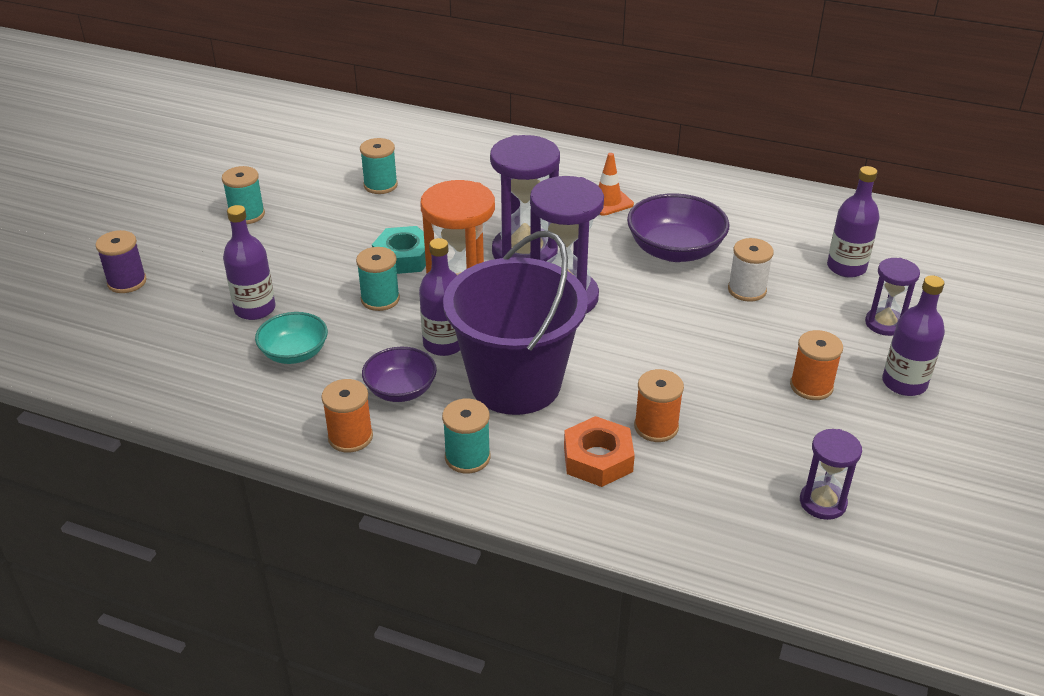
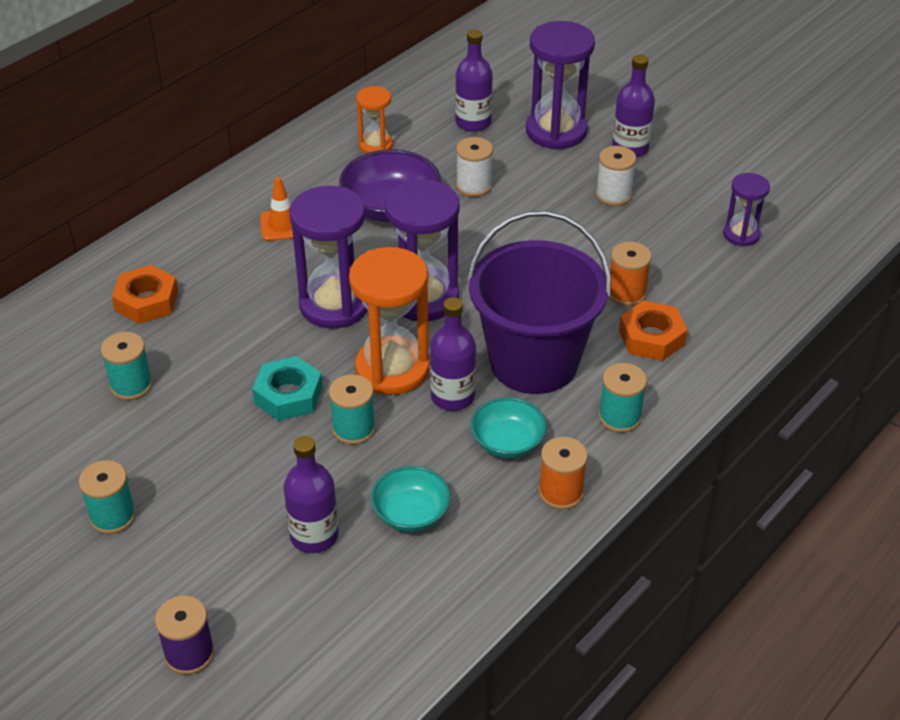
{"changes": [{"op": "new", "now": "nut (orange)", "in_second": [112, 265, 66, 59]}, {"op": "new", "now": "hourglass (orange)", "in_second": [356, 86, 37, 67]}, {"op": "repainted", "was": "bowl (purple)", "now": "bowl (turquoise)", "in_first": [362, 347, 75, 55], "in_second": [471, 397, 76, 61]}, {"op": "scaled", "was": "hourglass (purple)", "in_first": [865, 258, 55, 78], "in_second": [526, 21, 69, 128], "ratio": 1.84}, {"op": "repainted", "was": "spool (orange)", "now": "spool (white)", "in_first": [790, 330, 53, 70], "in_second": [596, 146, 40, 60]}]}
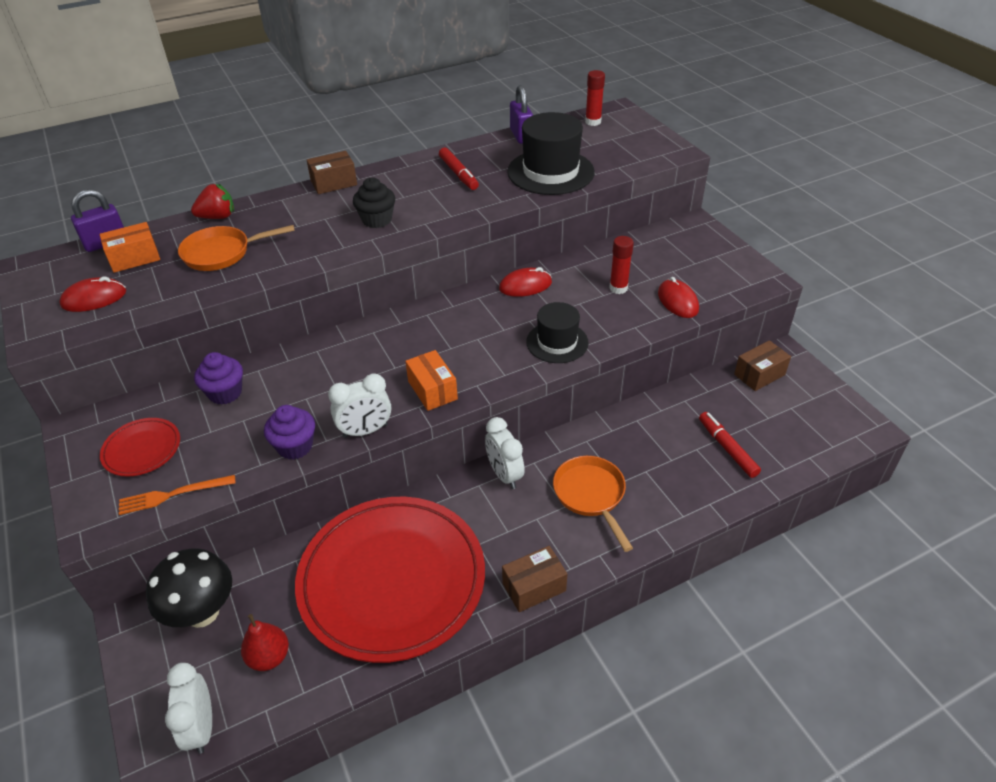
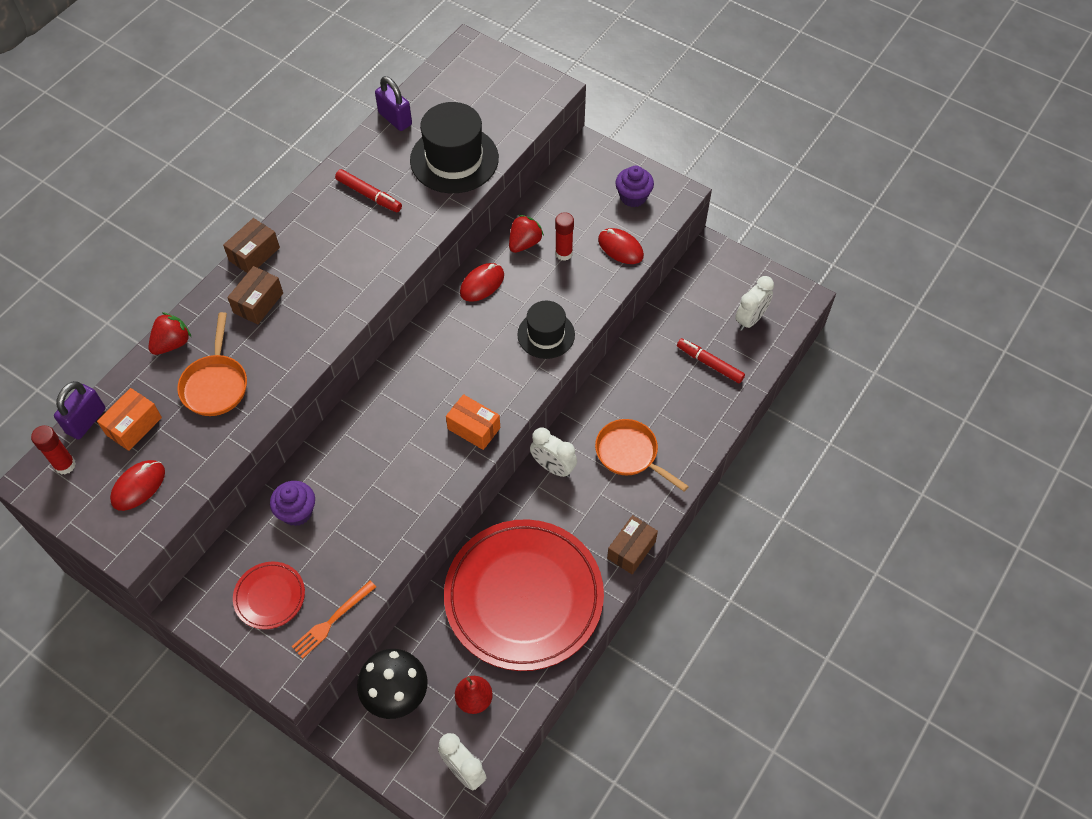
{"changes": [{"op": "shifted", "was": "glue stick (red)", "in_first": [585, 70, 20, 56], "in_second": [31, 425, 45, 50]}, {"op": "rotated", "was": "pan (orange)", "in_first": [178, 225, 117, 46], "in_second": [177, 312, 70, 104], "clockwise": -45}, {"op": "shifted", "was": "box (brown)", "in_first": [734, 340, 57, 51], "in_second": [227, 266, 56, 59]}, {"op": "new", "now": "strawberry (red)", "in_second": [509, 215, 35, 38]}, {"op": "shifted", "was": "cupcake (purple)", "in_first": [264, 405, 51, 55], "in_second": [615, 166, 39, 41]}, {"op": "shifted", "was": "clock (white)", "in_first": [328, 373, 63, 65], "in_second": [735, 276, 39, 55]}, {"op": "gone", "was": "cupcake (black)", "in_first": [353, 177, 42, 51]}]}
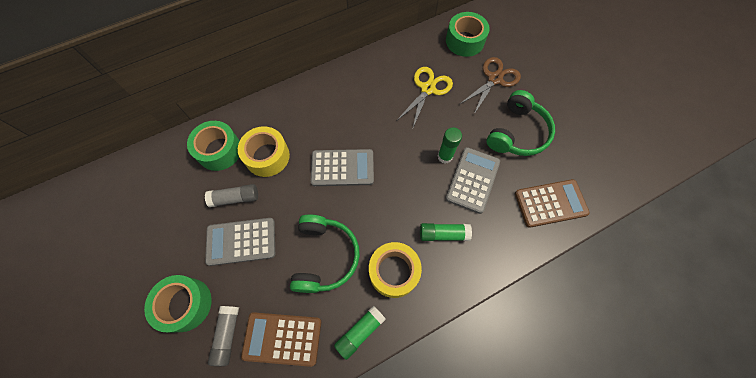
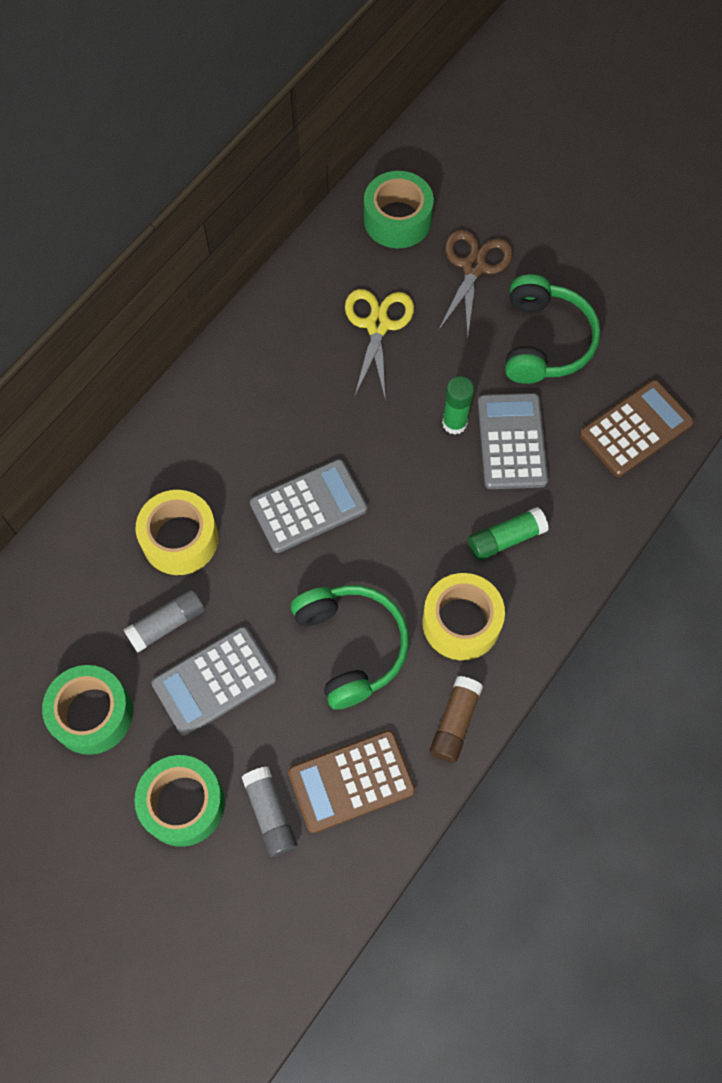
{"changes": [{"op": "shifted", "was": "tape (green)", "in_first": [187, 121, 53, 50], "in_second": [42, 665, 91, 90]}, {"op": "repainted", "was": "glue stick (green)", "now": "glue stick (brown)", "in_first": [334, 305, 52, 55], "in_second": [430, 676, 53, 87]}]}
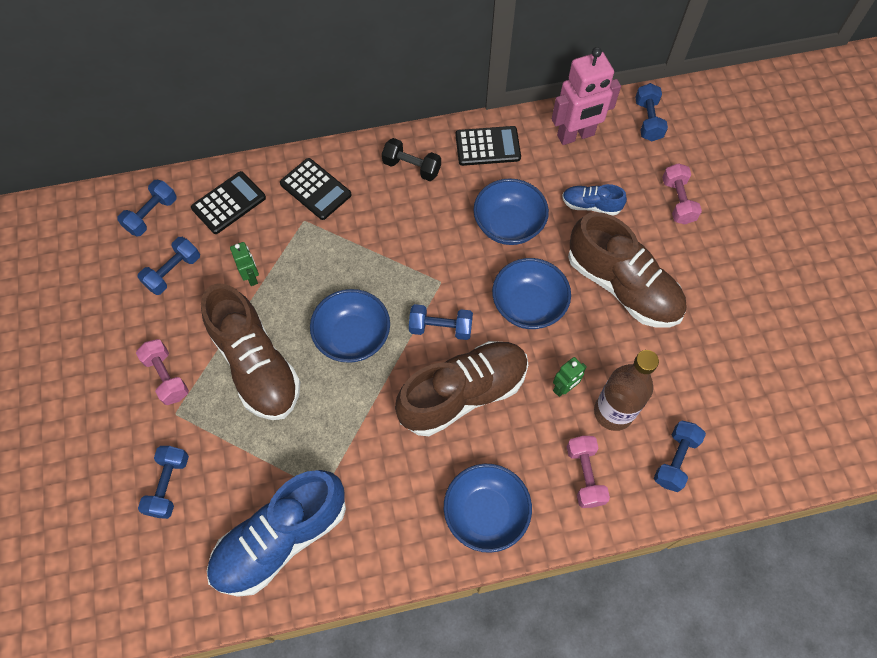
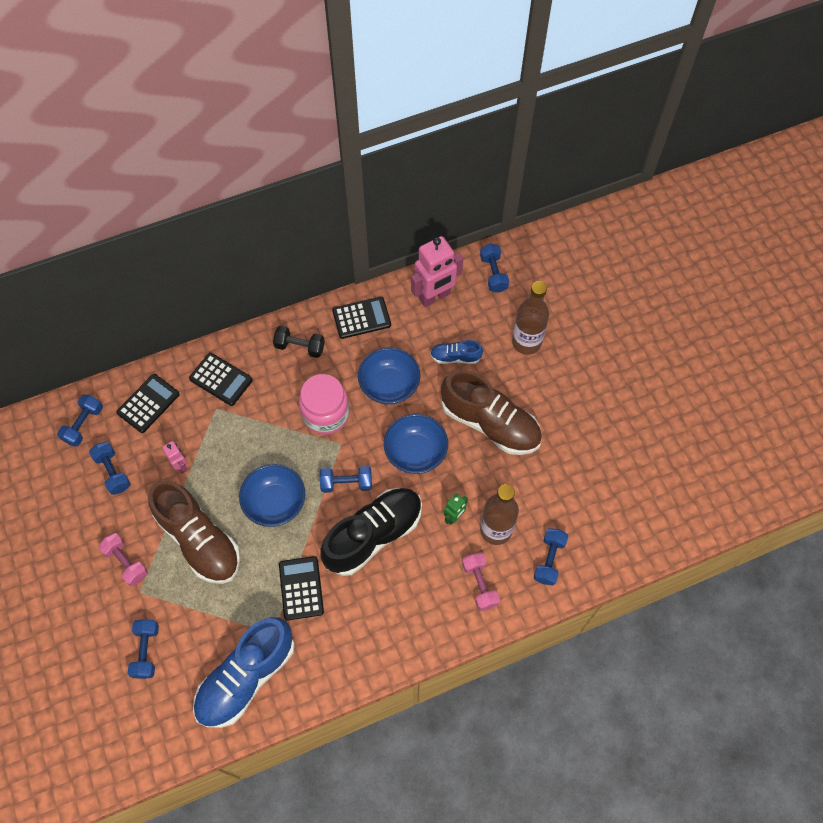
{"changes": [{"op": "rotated", "was": "dumbbell (blue)", "in_first": [137, 237, 63, 58], "in_second": [89, 442, 42, 53], "clockwise": -60}, {"op": "repainted", "was": "robot (green)", "now": "robot (pink)", "in_first": [230, 242, 29, 44], "in_second": [162, 441, 26, 32]}, {"op": "new", "now": "calculator (black)", "in_second": [279, 556, 45, 64]}, {"op": "new", "now": "jar (pink)", "in_second": [299, 374, 50, 61]}, {"op": "repainted", "was": "shoe (brown)", "now": "shoe (black)", "in_first": [395, 341, 133, 95], "in_second": [320, 488, 102, 88]}, {"op": "swapped", "was": "dumbbell (pink)", "now": "bottle (brown)", "in_first": [662, 163, 40, 61], "in_second": [512, 281, 37, 74]}, {"op": "gone", "was": "bowl (blue)", "in_first": [444, 464, 88, 89]}]}
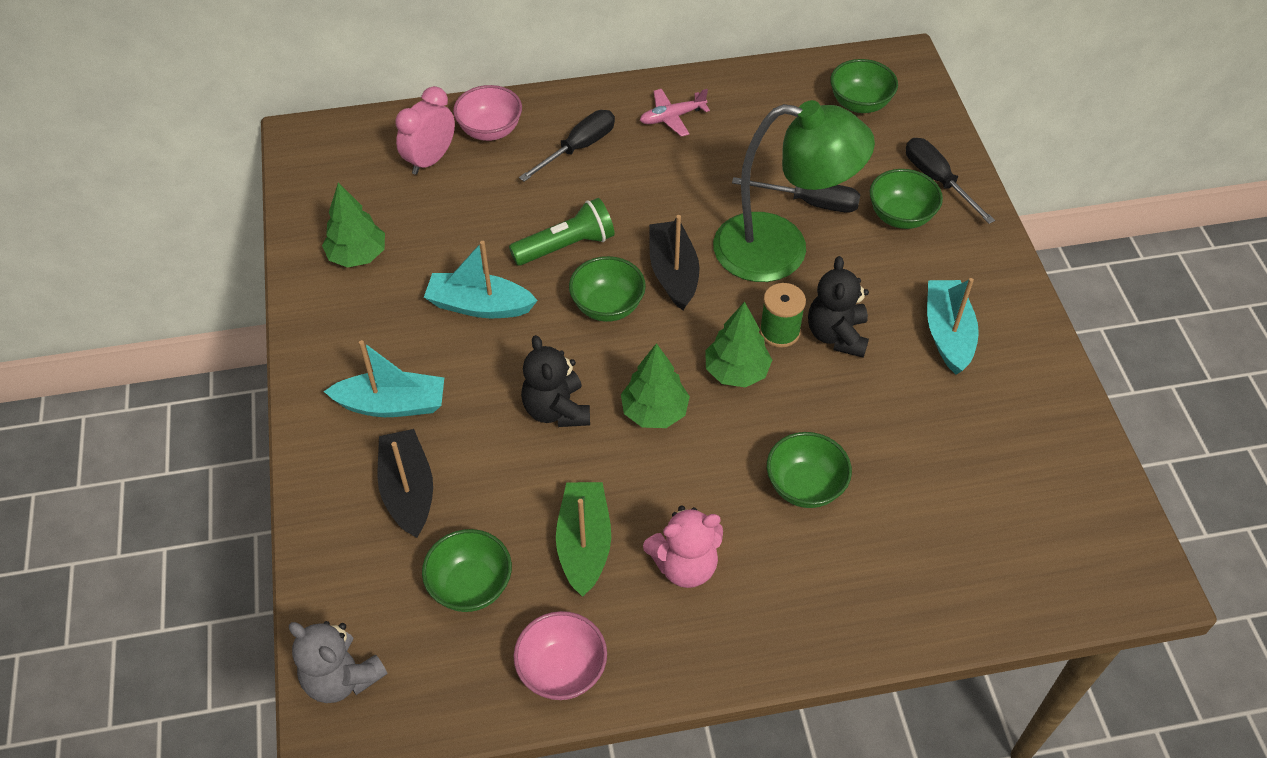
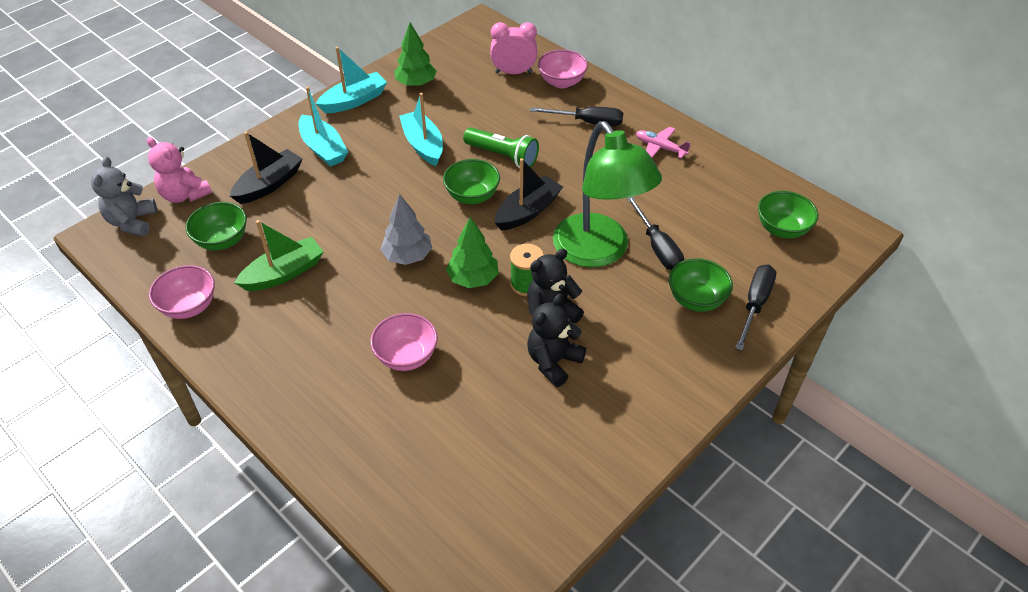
{"changes": [{"op": "shifted", "was": "teddy bear (pink)", "in_first": [643, 506, 80, 82], "in_second": [147, 137, 65, 66]}, {"op": "shifted", "was": "boat (turquoise)", "in_first": [927, 278, 52, 97], "in_second": [316, 47, 71, 66]}, {"op": "repainted", "was": "bowl (green)", "now": "bowl (pink)", "in_first": [767, 432, 85, 76], "in_second": [370, 313, 68, 58]}, {"op": "repainted", "was": "tree (green)", "now": "tree (grey)", "in_first": [621, 343, 69, 85], "in_second": [380, 194, 52, 71]}, {"op": "shifted", "was": "teddy bear (black)", "in_first": [521, 335, 69, 92], "in_second": [527, 294, 59, 93]}]}
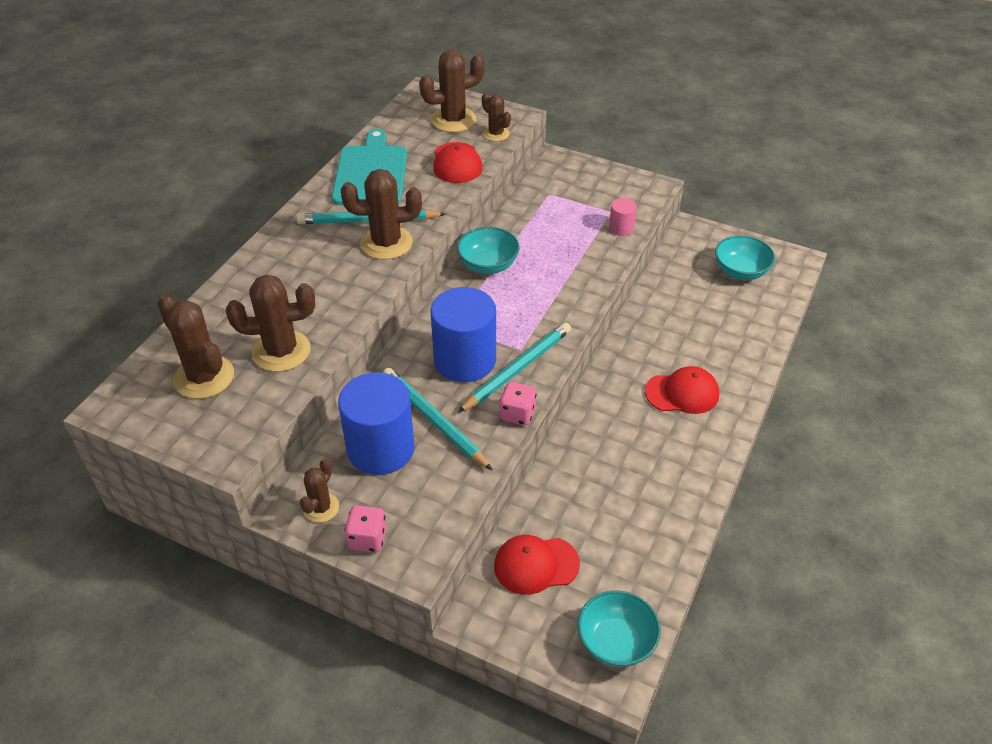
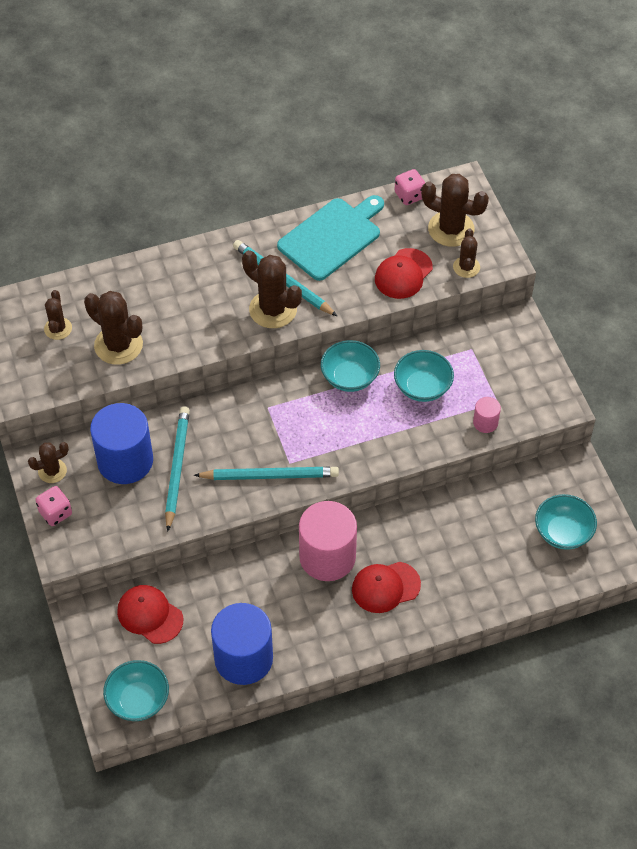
{"changes": [{"op": "scaled", "was": "cactus (brown)", "in_first": [157, 294, 77, 105], "in_second": [44, 290, 28, 50], "ratio": 0.58}, {"op": "shifted", "was": "cylinder (blue)", "in_first": [431, 287, 65, 95], "in_second": [211, 603, 62, 82]}, {"op": "new", "now": "cylinder (pink)", "in_second": [299, 501, 58, 80]}, {"op": "rotated", "was": "cap (red)", "in_first": [645, 366, 74, 48], "in_second": [352, 562, 69, 51], "clockwise": 120}, {"op": "new", "now": "bowl (turquoise)", "in_second": [394, 350, 60, 52]}, {"op": "shifted", "was": "dice (pink)", "in_first": [499, 382, 38, 44], "in_second": [395, 169, 30, 36]}]}
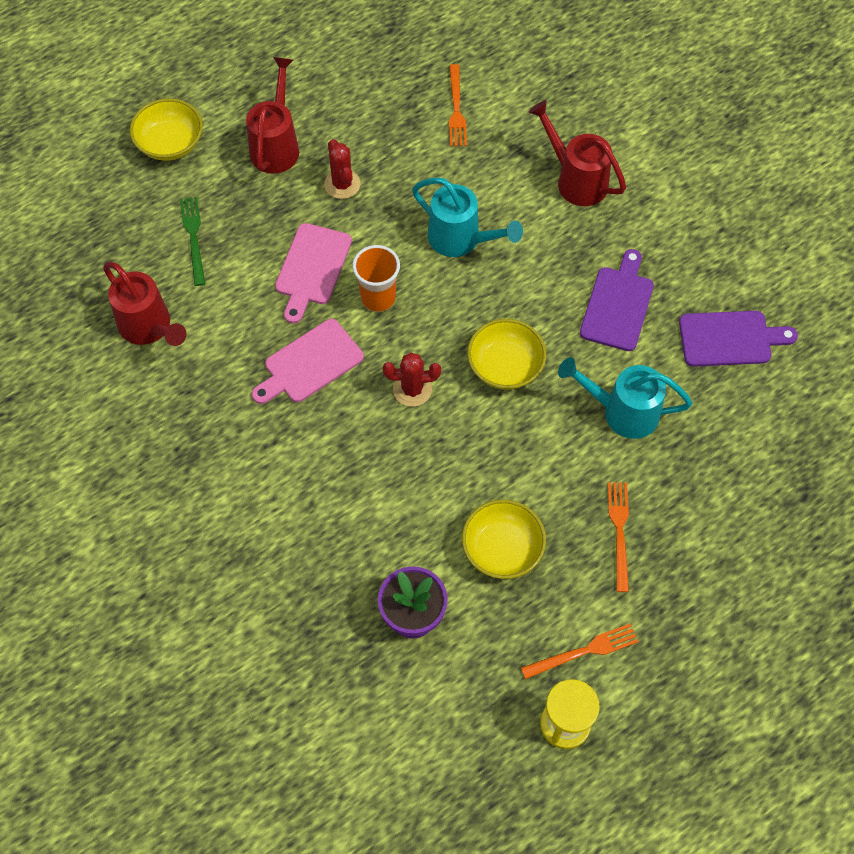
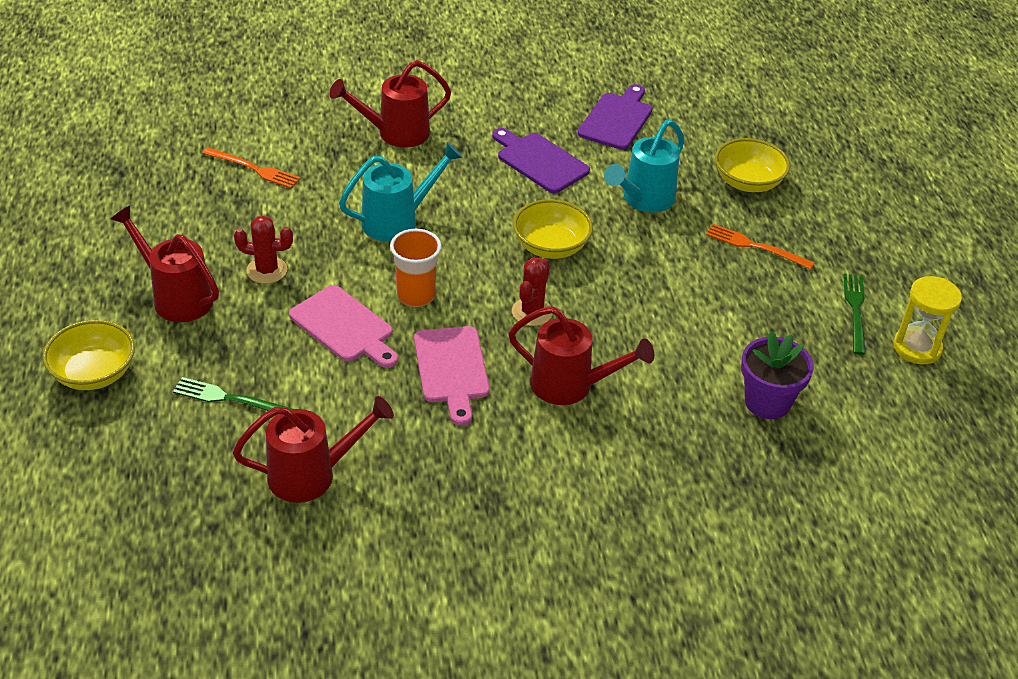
{"changes": [{"op": "new", "now": "watering can (red)", "in_second": [508, 306, 146, 99]}, {"op": "shifted", "was": "bowl (yellow)", "in_first": [462, 499, 84, 80], "in_second": [715, 138, 75, 54]}, {"op": "repainted", "was": "fork (orange)", "now": "fork (green)", "in_first": [521, 624, 118, 55], "in_second": [843, 274, 22, 81]}]}
